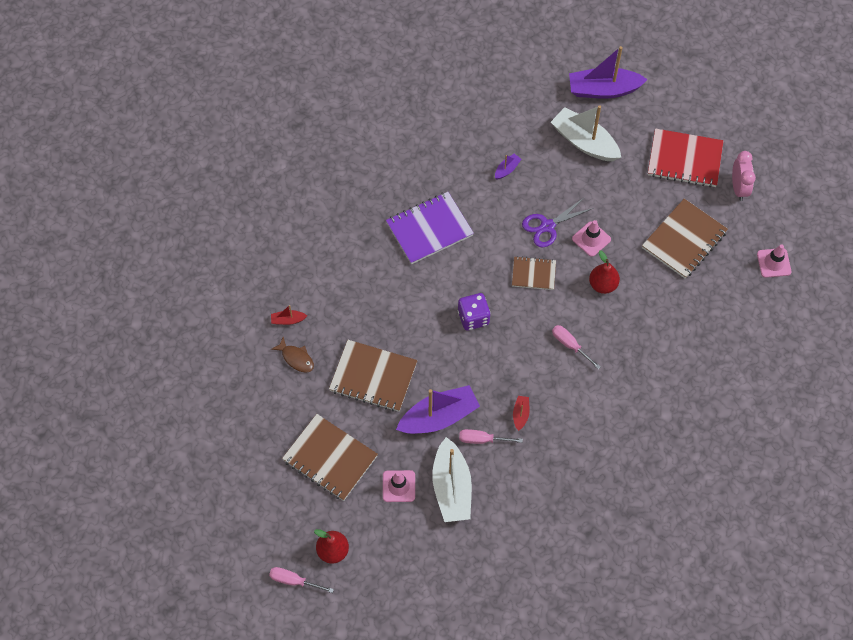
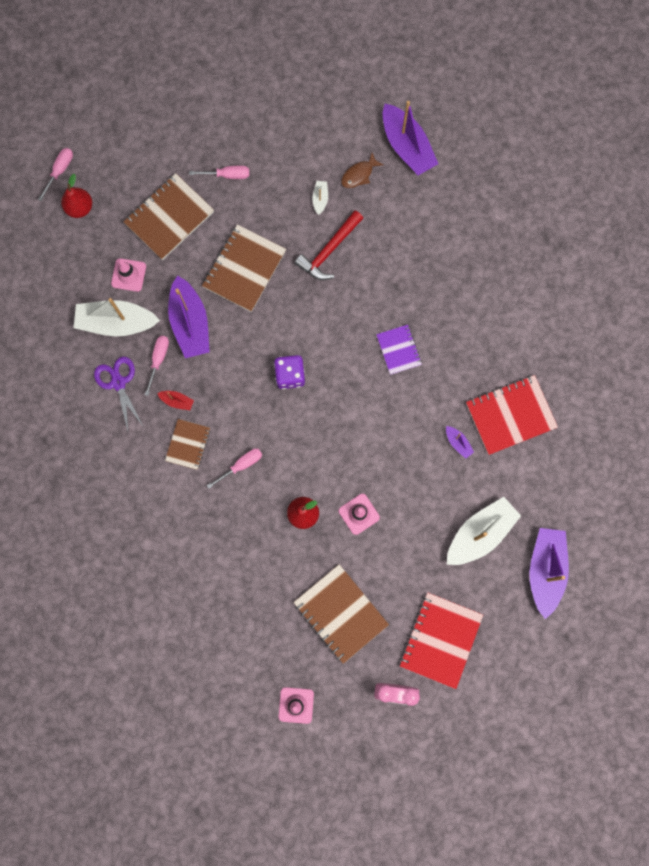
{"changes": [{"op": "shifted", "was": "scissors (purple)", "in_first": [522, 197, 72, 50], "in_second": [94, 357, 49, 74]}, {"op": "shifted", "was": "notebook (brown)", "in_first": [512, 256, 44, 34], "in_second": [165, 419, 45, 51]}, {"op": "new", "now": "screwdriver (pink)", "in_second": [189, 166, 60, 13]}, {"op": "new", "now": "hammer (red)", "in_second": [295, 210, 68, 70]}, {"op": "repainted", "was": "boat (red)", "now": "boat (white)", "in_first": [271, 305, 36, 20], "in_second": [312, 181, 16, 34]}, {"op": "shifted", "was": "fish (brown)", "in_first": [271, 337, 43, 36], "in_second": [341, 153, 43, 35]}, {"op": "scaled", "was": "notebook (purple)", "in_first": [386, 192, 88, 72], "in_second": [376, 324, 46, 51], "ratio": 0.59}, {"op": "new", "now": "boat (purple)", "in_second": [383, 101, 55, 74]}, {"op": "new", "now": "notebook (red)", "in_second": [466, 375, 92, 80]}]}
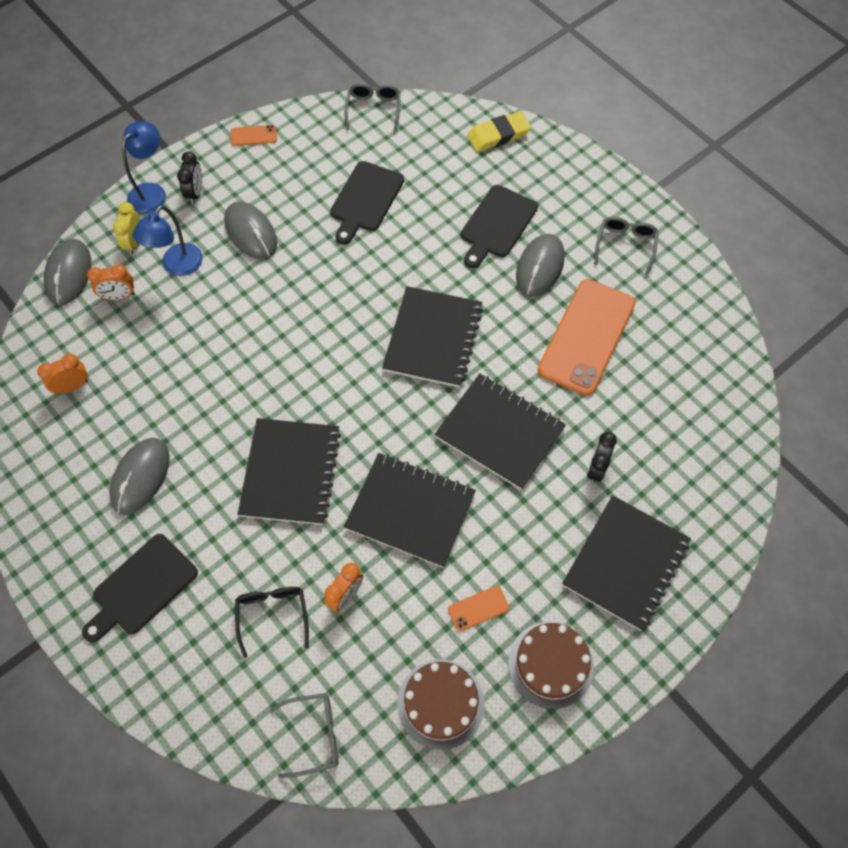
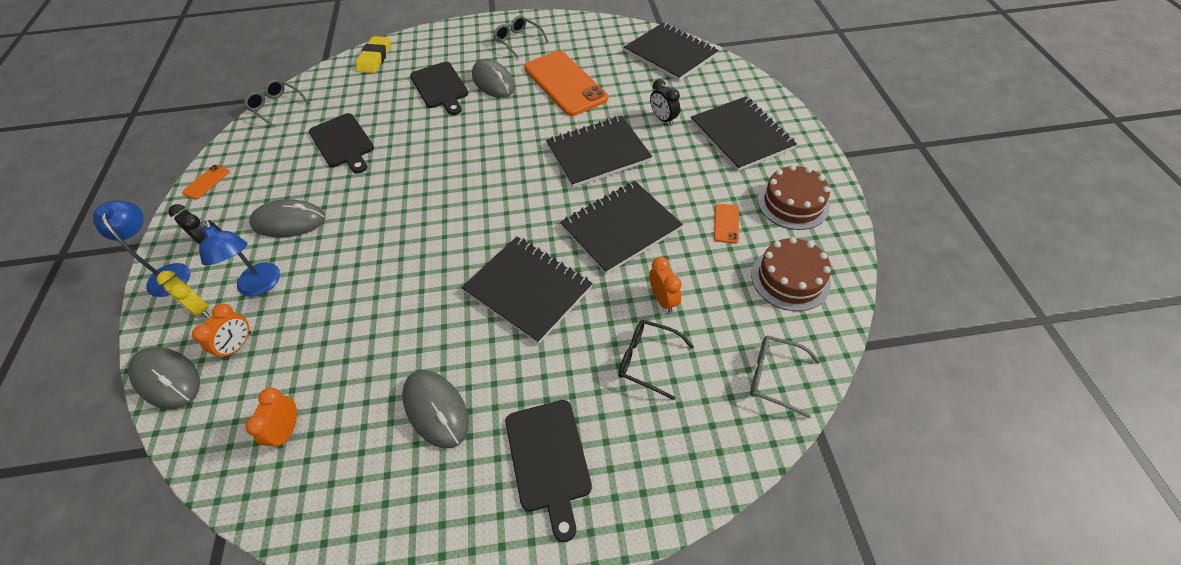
{"changes": [{"op": "shifted", "was": "notebook (black)", "in_first": [382, 286, 101, 102], "in_second": [624, 23, 95, 58]}, {"op": "rotated", "was": "glasses (grey)", "in_first": [270, 693, 69, 85], "in_second": [750, 335, 71, 83], "clockwise": -90}]}
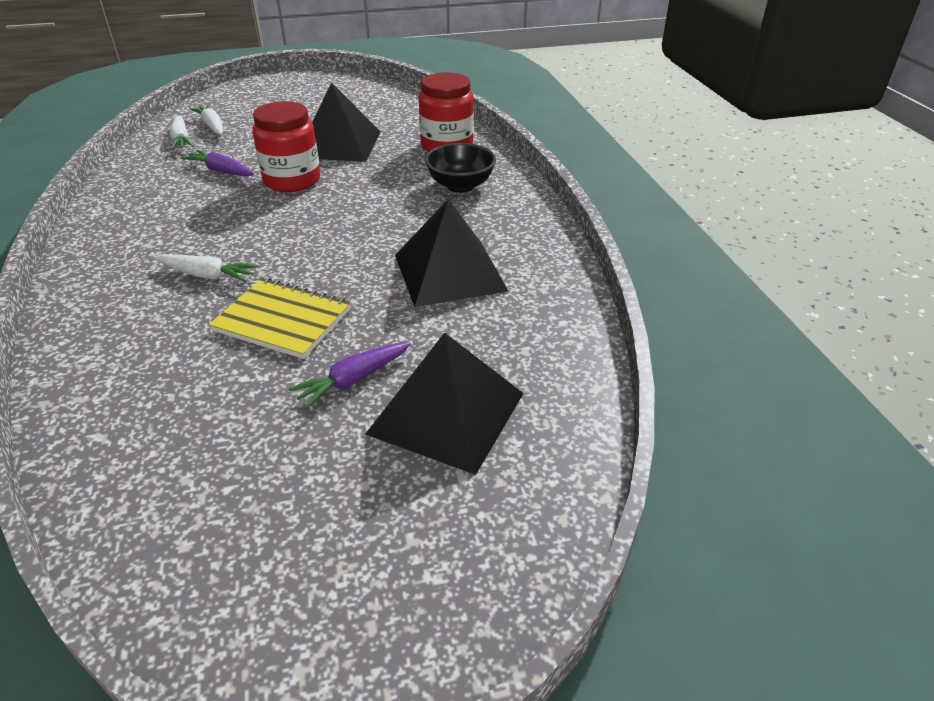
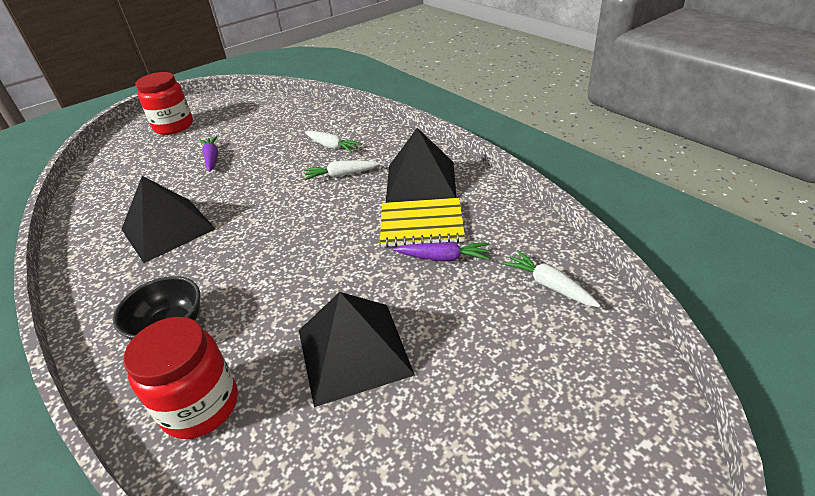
{"changes": [{"op": "shifted", "was": "jar (red)", "in_first": [253, 101, 67, 91], "in_second": [136, 72, 57, 63]}, {"op": "rotated", "was": "carrot (purple)", "in_first": [289, 342, 121, 67], "in_second": [200, 136, 18, 36], "clockwise": -45}, {"op": "shifted", "was": "carrot (white)", "in_first": [190, 105, 33, 30], "in_second": [305, 130, 57, 23]}, {"op": "shifted", "was": "notebook (yellow)", "in_first": [209, 278, 142, 81], "in_second": [380, 198, 85, 49]}, {"op": "shifted", "was": "pyramid (black)", "in_first": [365, 332, 159, 143], "in_second": [386, 128, 71, 75]}]}
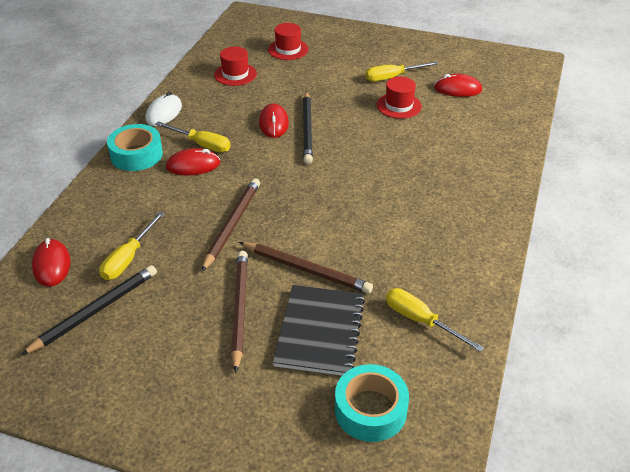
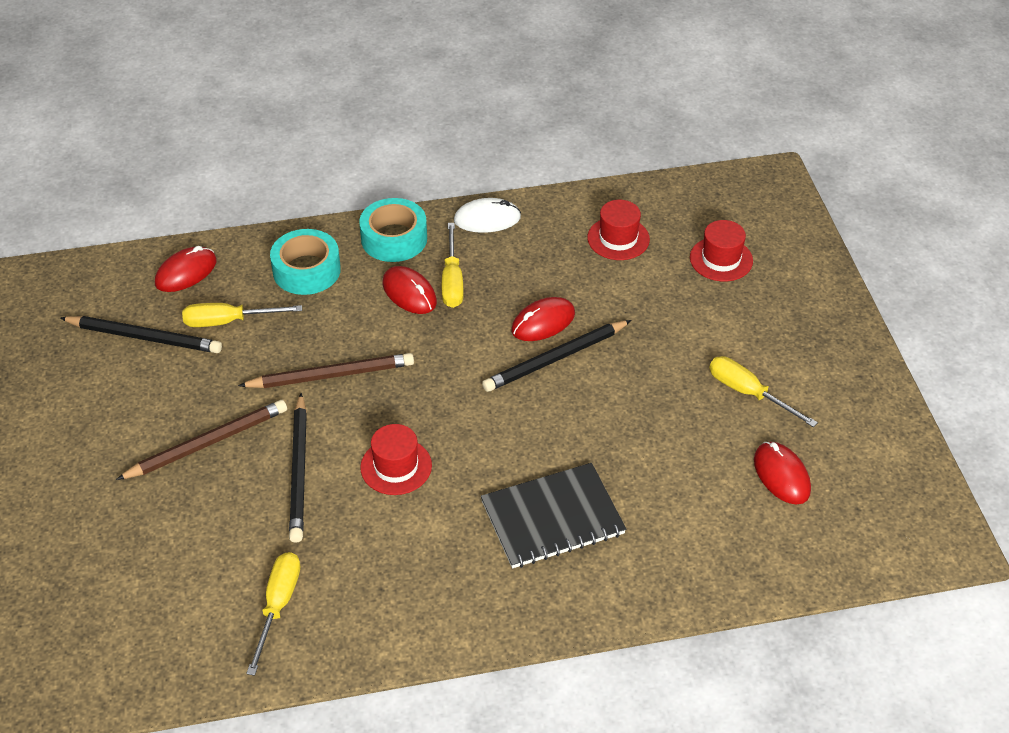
{"changes": [{"op": "shifted", "was": "tape (turquoise)", "in_first": [335, 364, 74, 78], "in_second": [270, 229, 71, 66]}, {"op": "repainted", "was": "pencil (brown)", "now": "pencil (black)", "in_first": [239, 242, 134, 52], "in_second": [289, 393, 18, 150]}, {"op": "shifted", "was": "hat (red)", "in_first": [377, 77, 45, 42], "in_second": [360, 424, 72, 71]}, {"op": "shifted", "was": "notebook (black)", "in_first": [273, 285, 92, 91], "in_second": [481, 463, 145, 105]}]}
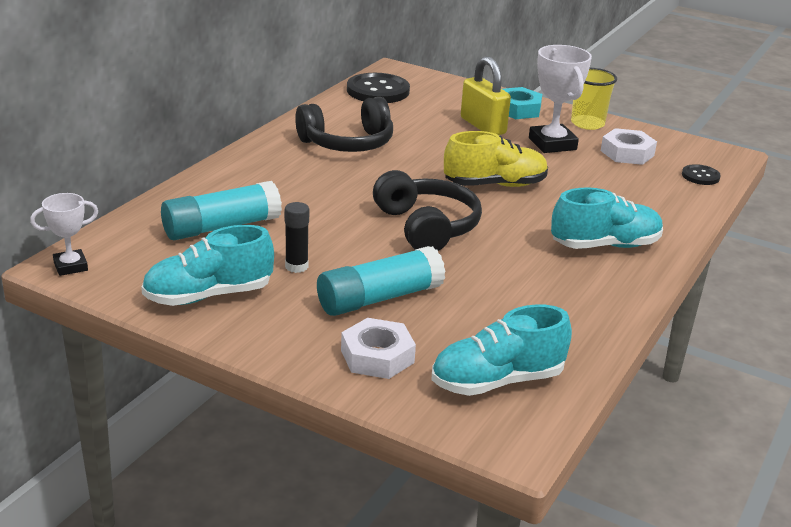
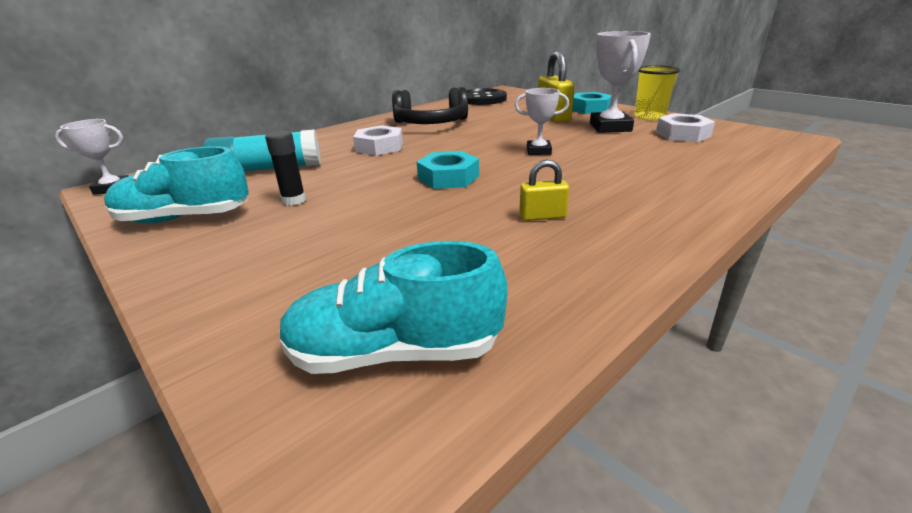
{"changes": [{"op": "shifted", "was": "nut (white)", "in_first": [341, 318, 75, 61], "in_second": [353, 125, 50, 31]}, {"op": "swapped", "was": "headphones (black)", "now": "nut (turquoise)", "in_first": [373, 170, 109, 81], "in_second": [417, 151, 62, 38]}, {"op": "swapped", "was": "shoe (yellow)", "now": "trophy (white)", "in_first": [444, 131, 104, 56], "in_second": [514, 88, 55, 67]}, {"op": "new", "now": "padlock (yellow)", "in_second": [519, 160, 50, 61]}, {"op": "gone", "was": "glue stick (turquoise)", "in_first": [317, 246, 128, 70]}, {"op": "gone", "was": "shoe (turquoise)", "in_first": [551, 187, 112, 62]}, {"op": "gone", "was": "button (black)", "in_first": [682, 164, 39, 21]}]}
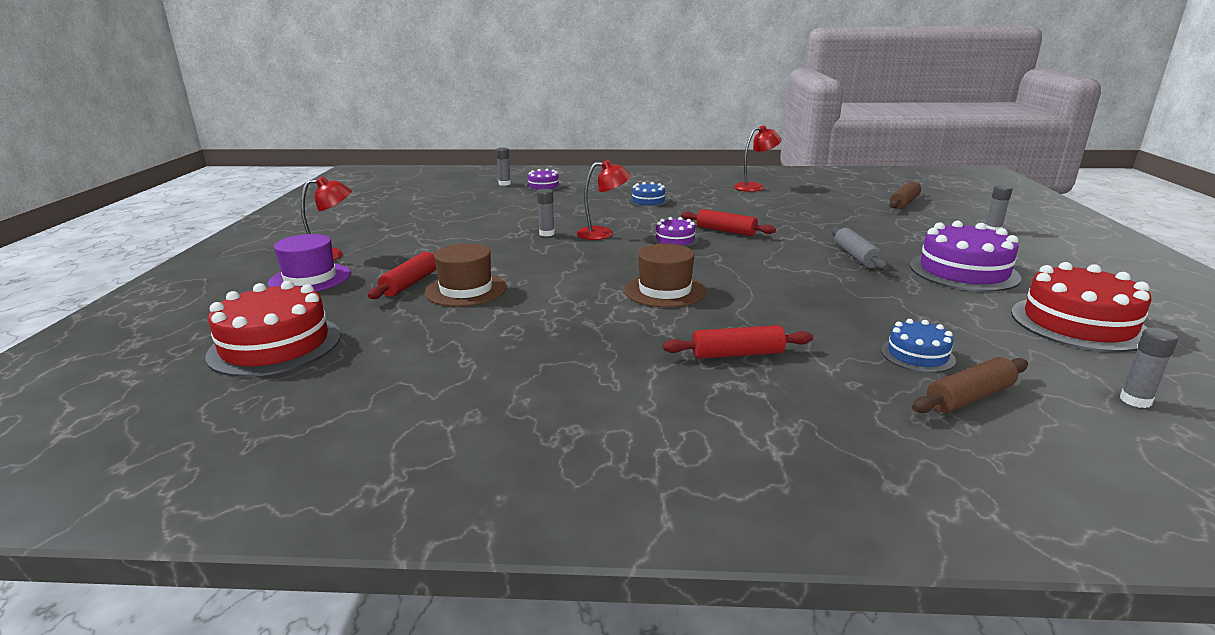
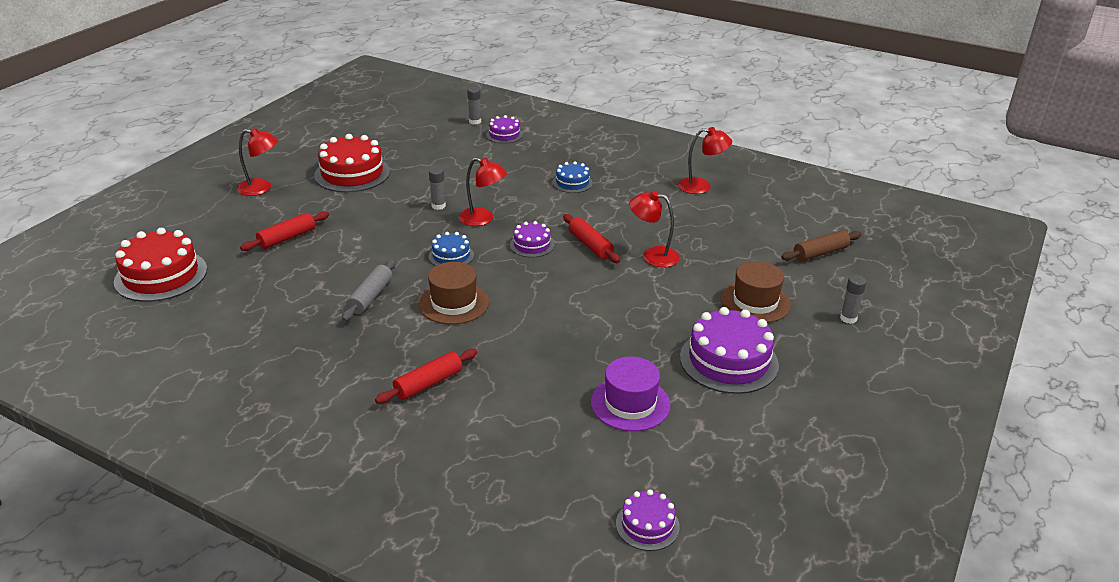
{"changes": [{"op": "shifted", "was": "cake (red)", "in_first": [1011, 262, 141, 90], "in_second": [314, 134, 76, 58]}, {"op": "shifted", "was": "rolling pin (grey)", "in_first": [832, 227, 56, 43], "in_second": [342, 259, 54, 62]}, {"op": "rotated", "was": "rolling pin (red)", "in_first": [663, 325, 150, 34], "in_second": [375, 349, 103, 55], "clockwise": -60}, {"op": "shifted", "was": "cake (blue)", "in_first": [881, 319, 75, 54], "in_second": [429, 232, 45, 34]}, {"op": "shifted", "was": "hat (purple)", "in_first": [268, 234, 83, 57], "in_second": [591, 356, 80, 75]}, {"op": "swapped", "was": "glue stick (grey)", "now": "cake (purple)", "in_first": [1120, 328, 58, 80], "in_second": [616, 489, 64, 62]}, {"op": "new", "now": "lamp (red)", "in_second": [629, 191, 51, 76]}, {"op": "shifted", "was": "hat (brown)", "in_first": [425, 243, 82, 64], "in_second": [721, 261, 70, 62]}, {"op": "gone", "was": "rolling pin (brown)", "in_first": [912, 357, 116, 56]}]}
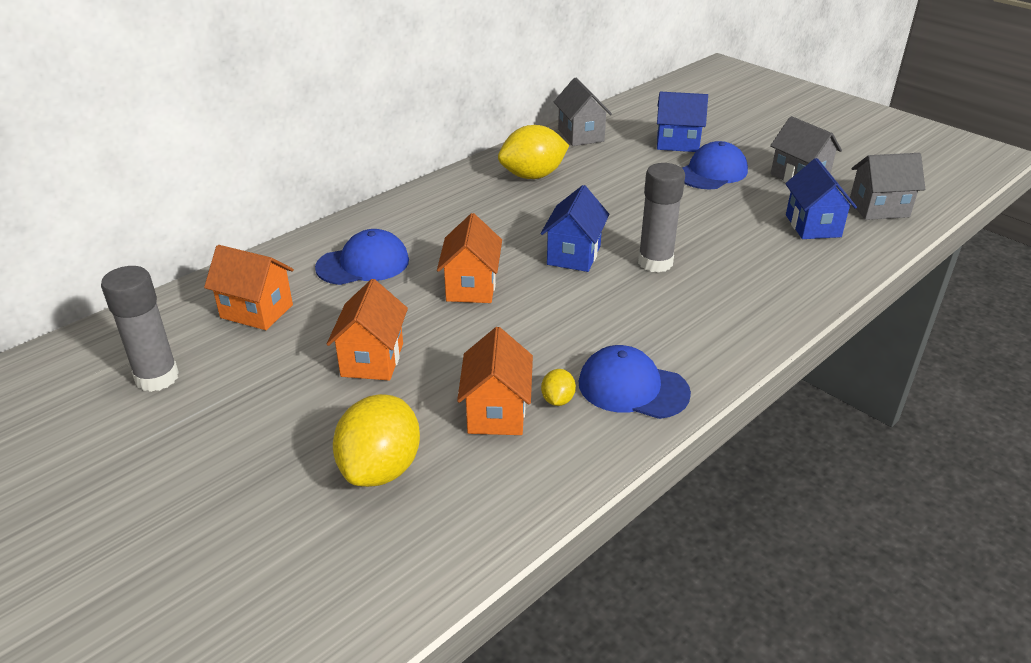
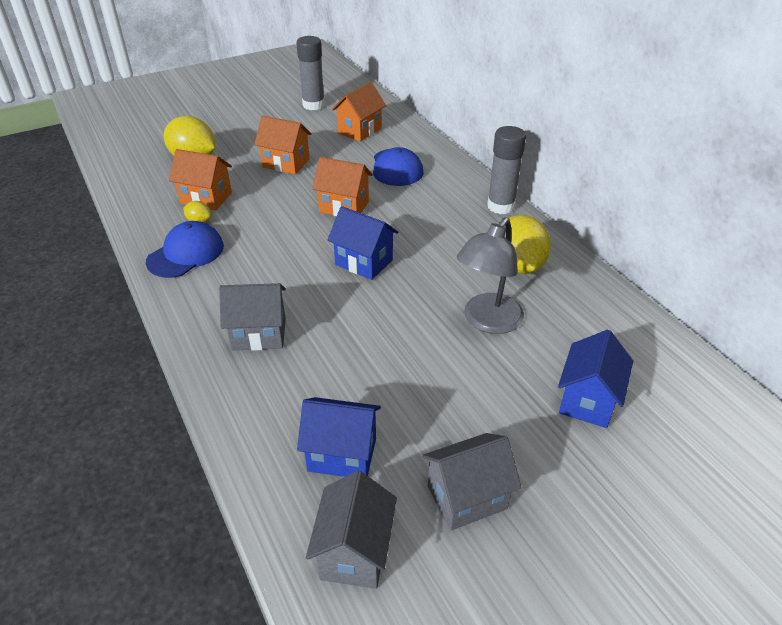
{"changes": [{"op": "shifted", "was": "house (grey)", "in_first": [554, 78, 58, 68], "in_second": [219, 283, 67, 68]}, {"op": "new", "now": "lamp (grey)", "in_second": [457, 218, 67, 116]}, {"op": "shifted", "was": "glue stick (grey)", "in_first": [638, 163, 47, 110], "in_second": [487, 126, 39, 88]}, {"op": "gone", "was": "cap (blue)", "in_first": [682, 141, 66, 48]}]}
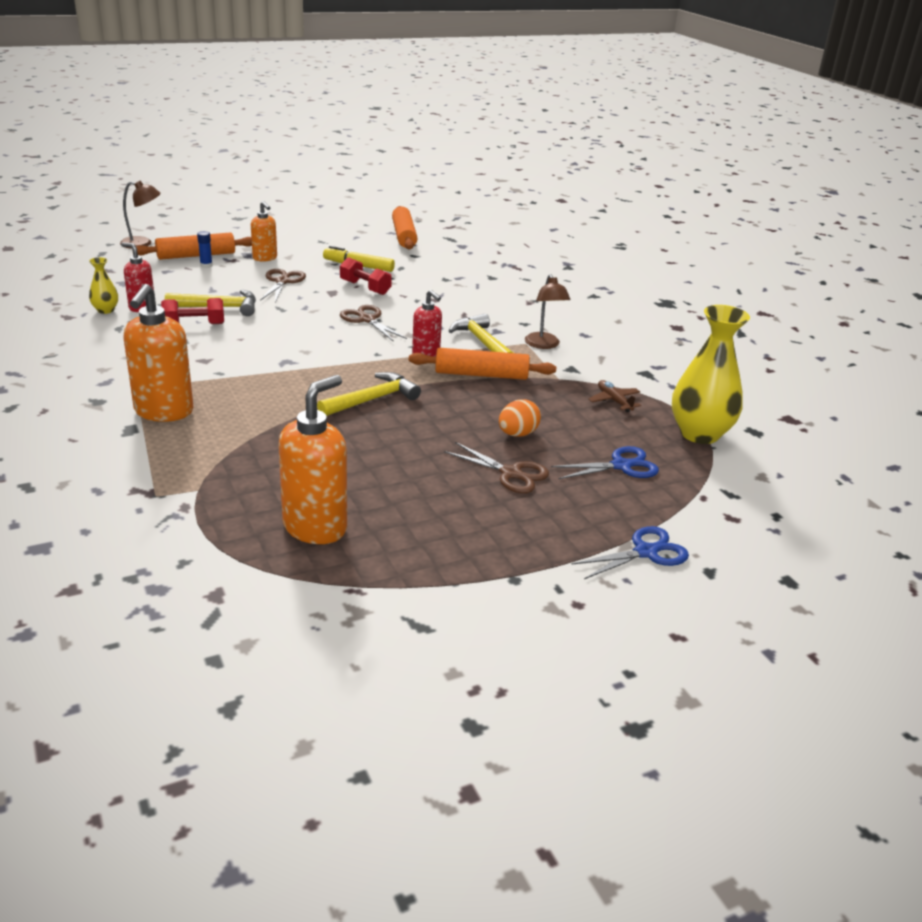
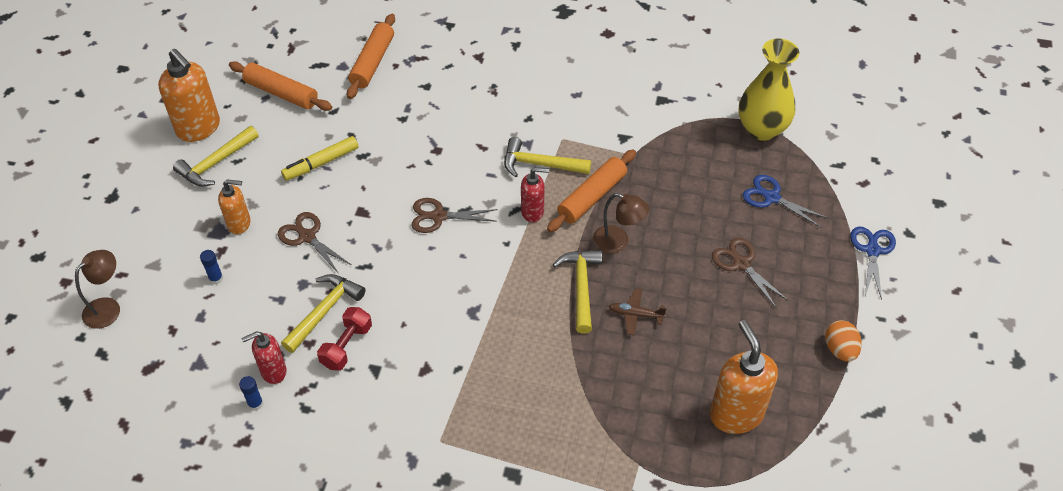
{"changes": [{"op": "shifted", "was": "soap dispenser (orange)", "in_first": [124, 284, 69, 138], "in_second": [158, 49, 62, 93]}, {"op": "new", "now": "hammer (yellow)", "in_second": [173, 126, 86, 61]}, {"op": "swapped", "was": "vase (yellow)", "now": "glue stick (blue)", "in_first": [89, 257, 29, 57], "in_second": [239, 376, 24, 35]}, {"op": "shifted", "was": "rolling pin (orange)", "in_first": [132, 232, 120, 28], "in_second": [347, 14, 48, 85]}, {"op": "shifted", "was": "lamp (brown)", "in_first": [525, 274, 46, 75], "in_second": [593, 193, 56, 61]}, {"op": "shifted", "was": "plane (brown)", "in_first": [588, 380, 53, 32], "in_second": [609, 288, 58, 47]}, {"op": "rotated", "was": "scissors (brown)", "in_first": [444, 442, 105, 51], "in_second": [712, 238, 77, 69], "clockwise": -105}, {"op": "rotated", "was": "scissors (blue)", "in_first": [551, 446, 108, 33], "in_second": [743, 175, 85, 53], "clockwise": -75}, {"op": "shifted", "was": "egg (orange)", "in_first": [499, 399, 42, 38], "in_second": [825, 320, 37, 42]}, {"op": "gone", "was": "dumbbell (red)", "in_first": [340, 257, 52, 38]}]}
